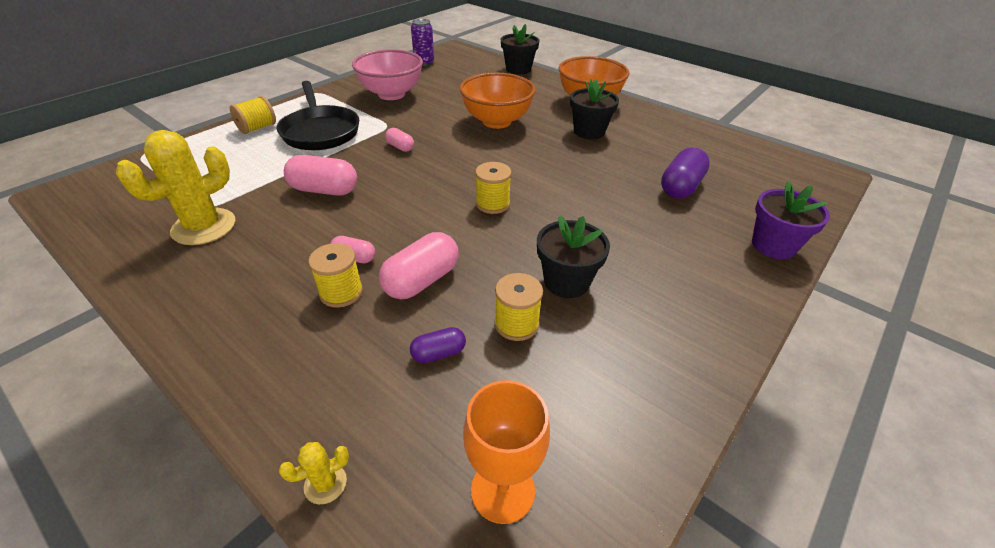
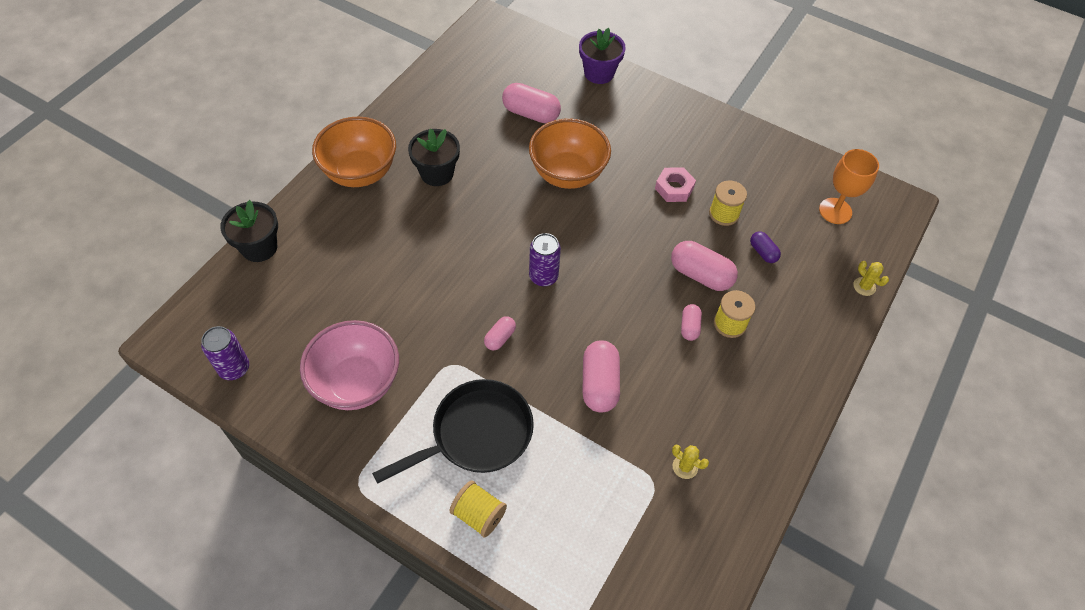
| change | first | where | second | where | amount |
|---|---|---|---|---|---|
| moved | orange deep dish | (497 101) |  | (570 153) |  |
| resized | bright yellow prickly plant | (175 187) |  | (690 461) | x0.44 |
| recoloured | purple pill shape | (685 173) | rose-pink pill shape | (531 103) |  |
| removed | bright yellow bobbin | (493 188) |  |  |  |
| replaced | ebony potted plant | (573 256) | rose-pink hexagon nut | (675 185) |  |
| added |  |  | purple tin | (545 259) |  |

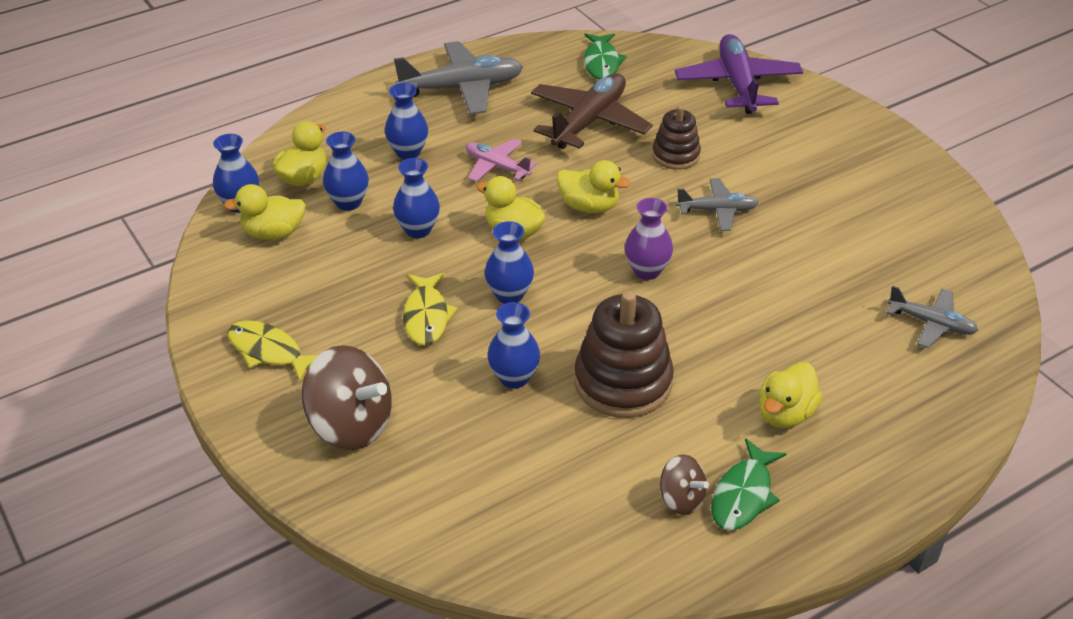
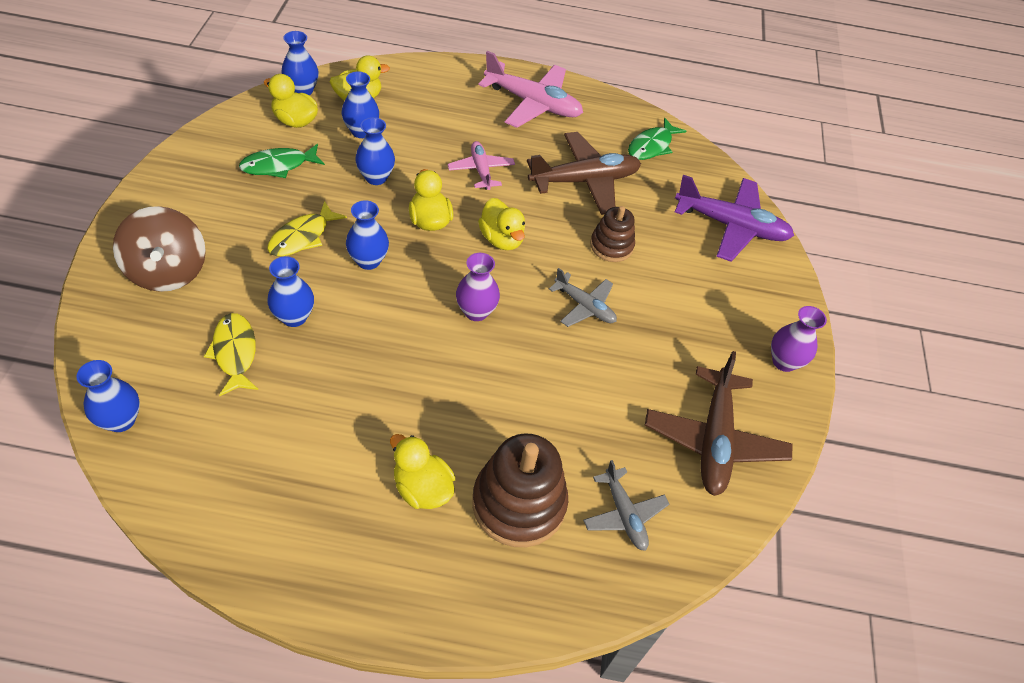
| change | first | where | second | where | amount |
|---|---|---|---|---|---|
| turned | purple plane | (739 74) |  | (734 218) | 75 degrees clockwise |
| recoloured | ash-grey plane | (458 78) | rose-pink plane | (530 89) |  |
| moved | cobalt vase | (406 121) |  | (108 396) |  |
| moved | russet stacking rings | (624 354) |  | (520 490) |  |
| moved | bright yellow toy fish | (273 350) |  | (231 354) |  |
| turned | bright yellow rubber duck | (790 395) |  | (422 471) | 60 degrees clockwise |
| moved | green toy fish | (748 484) |  | (282 161) |  |
| removed | russet whirligig | (684 485) |  |  |  |
| added |  |  | purple vase | (799 339) |  |
| added |  |  | russet plane | (718 423) |  |

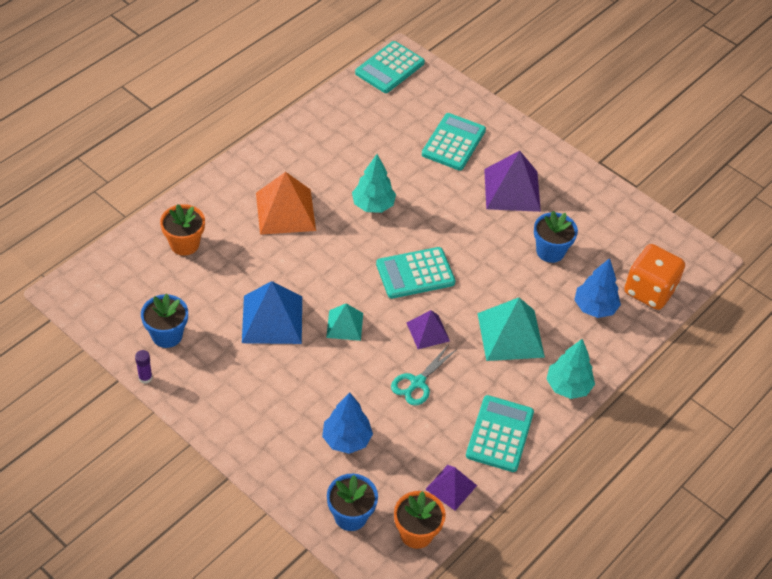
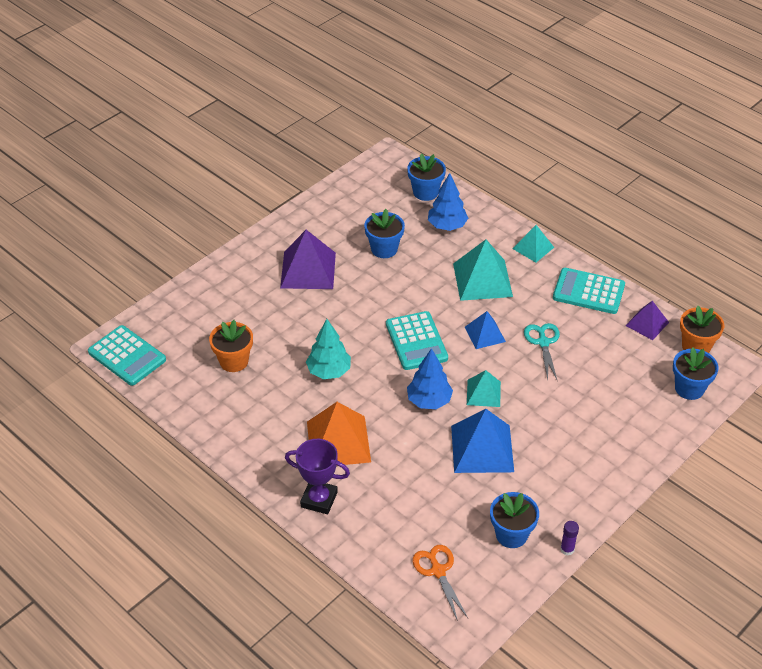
| change | first | where | second | where | amount |
|---|---|---|---|---|---|
| removed | teal adding machine | (454 141) |  |  |  |
| moved | orange potted plant | (182 230) |  | (231 346) |  |
| replaced | orange game die | (654 277) | cobalt potted plant | (426 177) |  |
| recoloured | purple pyramid | (428 329) | cobalt pyramid | (485 330) |  |
| replaced | teal toy tree | (570 369) | teal pyramid | (533 244) |  |
| turned | teal shears | (424 375) |  | (542 351) | 135 degrees counterclockwise |
| moved | cobalt toy tree | (347 423) |  | (430 378) |  |
| added |  |  | purple trophy | (317 476) |  |
| added |  |  | orange shears | (440 583) |  |

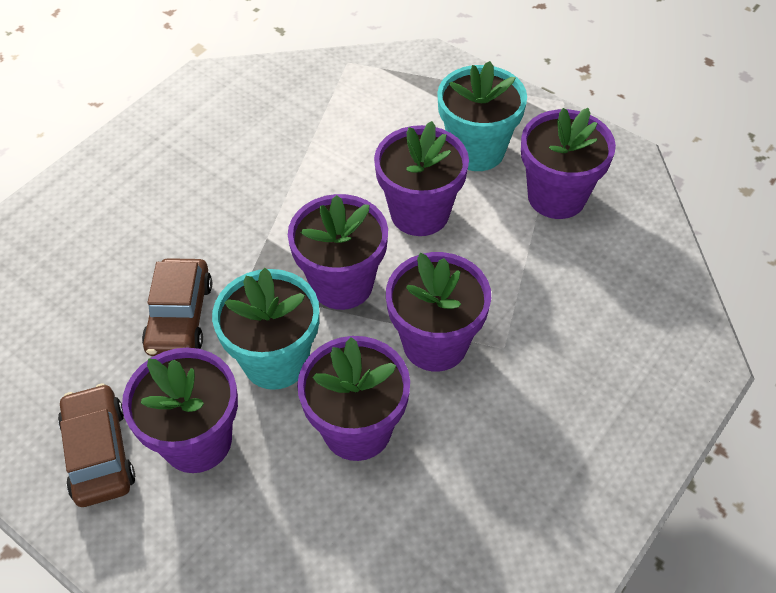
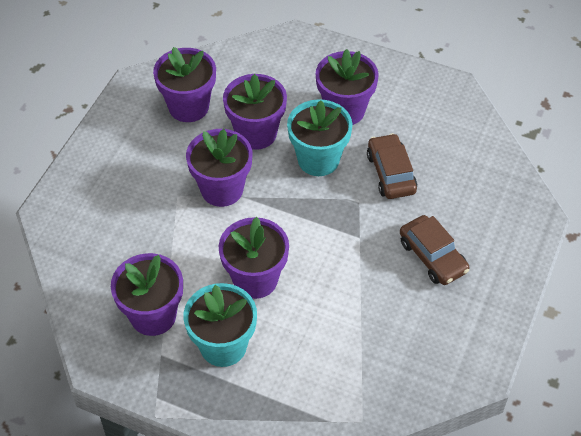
| change | first | where | second | where | amount |
|---|---|---|---|---|---|
| moved | purple potted plant | (338 252) |  | (184 84) |  |
| moved | russet toy car | (96 445) |  | (434 250) |  |

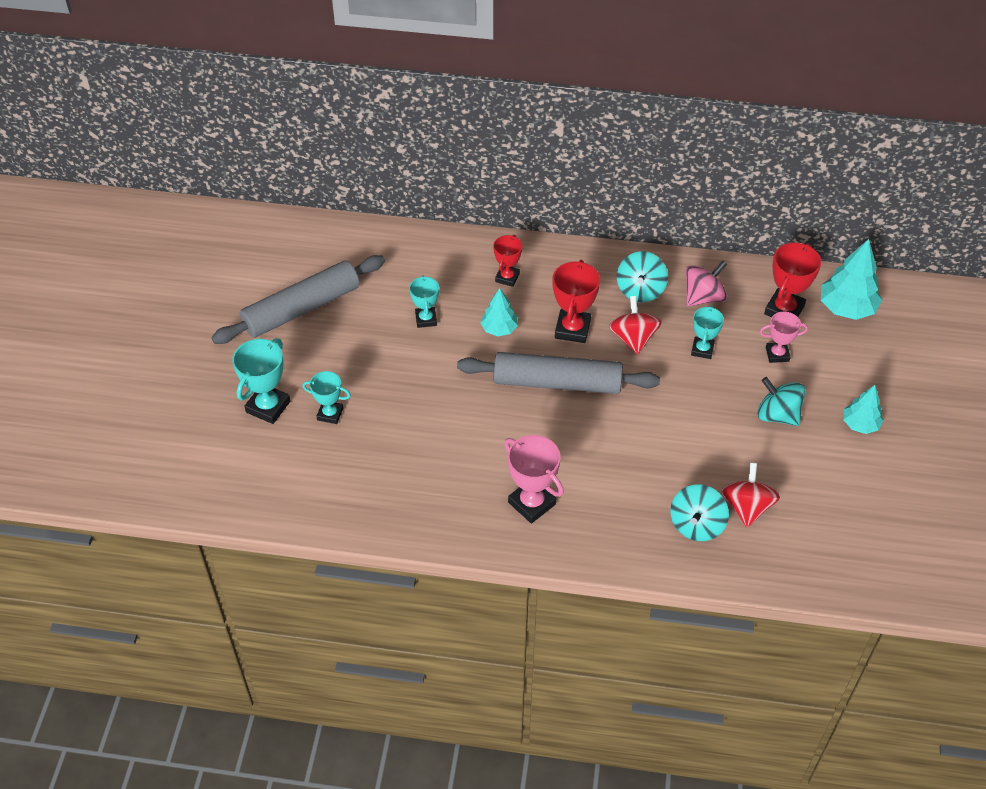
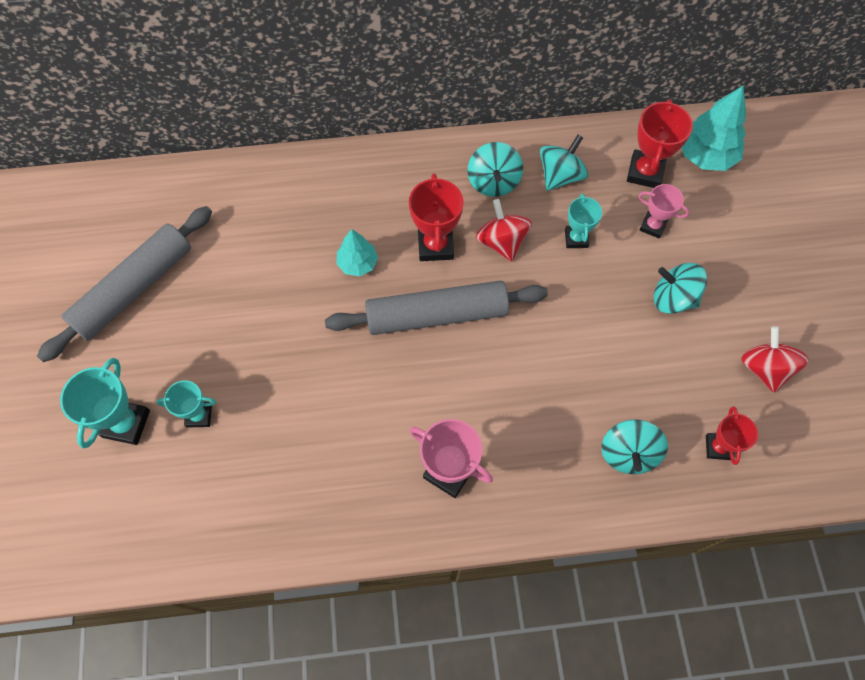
| change | first | where | second | where | amount |
|---|---|---|---|---|---|
| moved | scarlet trophy | (507 261) |  | (732 435) |  |
| recoloured | rose-pink whirligig | (706 283) | teal whirligig | (564 163) |  |
| removed | teal trophy | (424 301) |  |  |  |
| turned | rose-pink trophy | (784 337) |  | (664 211) | 45 degrees clockwise |
| removed | teal toy tree | (863 409) |  |  |  |
| moved | scarlet whirligig | (750 495) |  | (775 359) |  |

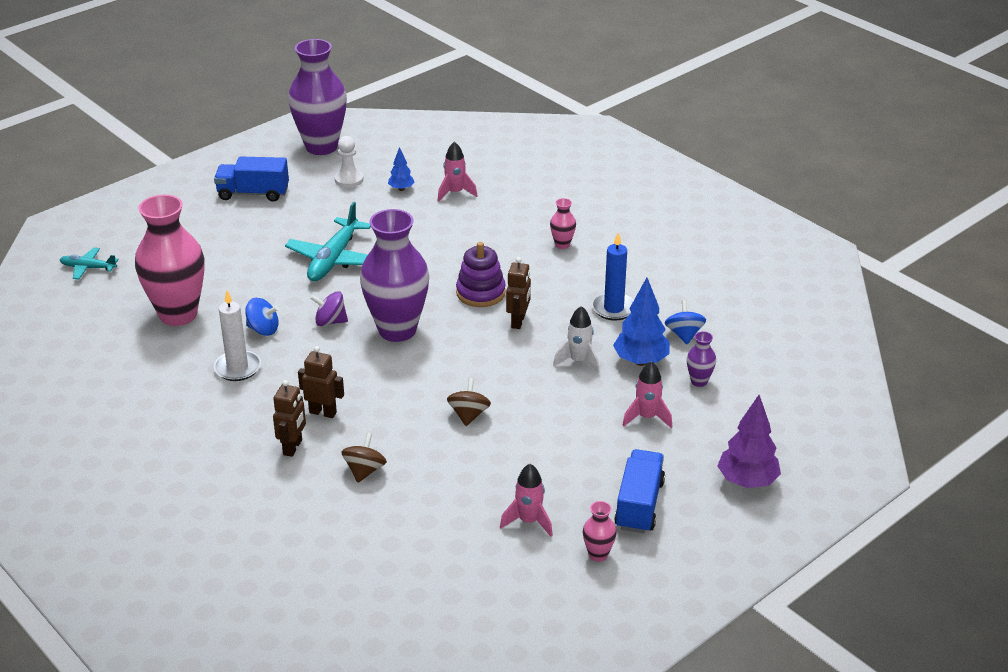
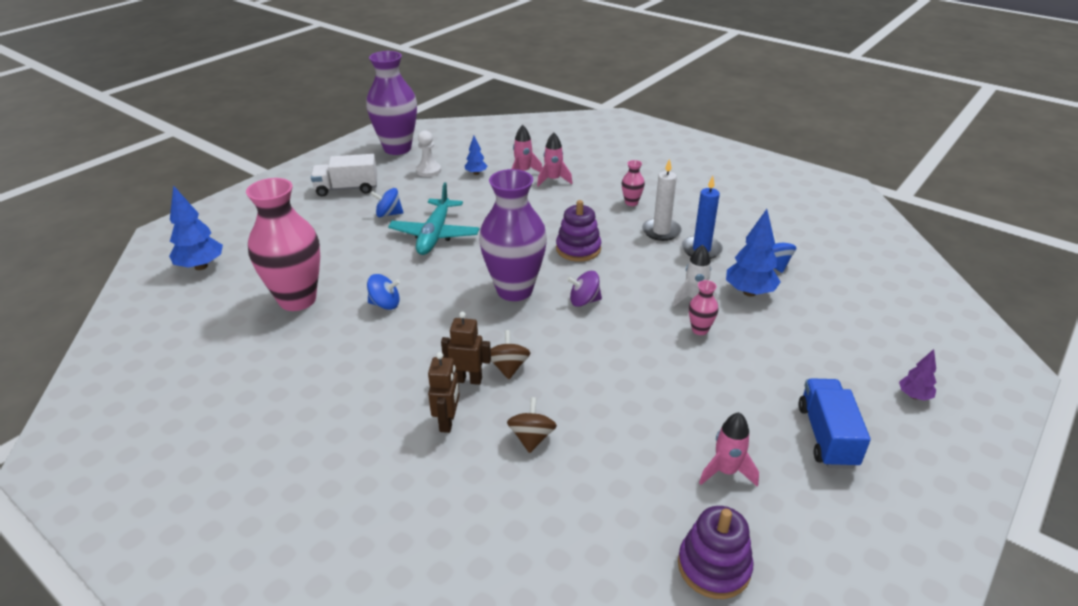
| change | first | where | second | where | amount |
|---|---|---|---|---|---|
| recoloured | cobalt lorry | (251 179) | snow-white lorry | (344 175) |  |
| replaced | teal plane | (89 264) | cobalt toy tree | (196 227) |  |
| removed | russet robot | (518 293) |  |  |  |
| moved | snow-white wax candle | (237 336) |  | (662 200) |  |
| moved | purple whirligig | (329 308) |  | (584 289) |  |
| removed | purple vase | (701 359) |  |  |  |
| moved | rose-pink spaceship | (647 394) |  | (555 159) |  |
| moved | russet whirligig | (469 402) |  | (510 354) |  |
| resized | purple toy tree | (749 441) |  | (918 375) | x0.55 |
| moved | rose-pink vase | (600 531) |  | (703 307) |  |
| added |  |  | cobalt whirligig | (386 202) |  |
| added |  |  | purple stacking rings | (715 552) |  |

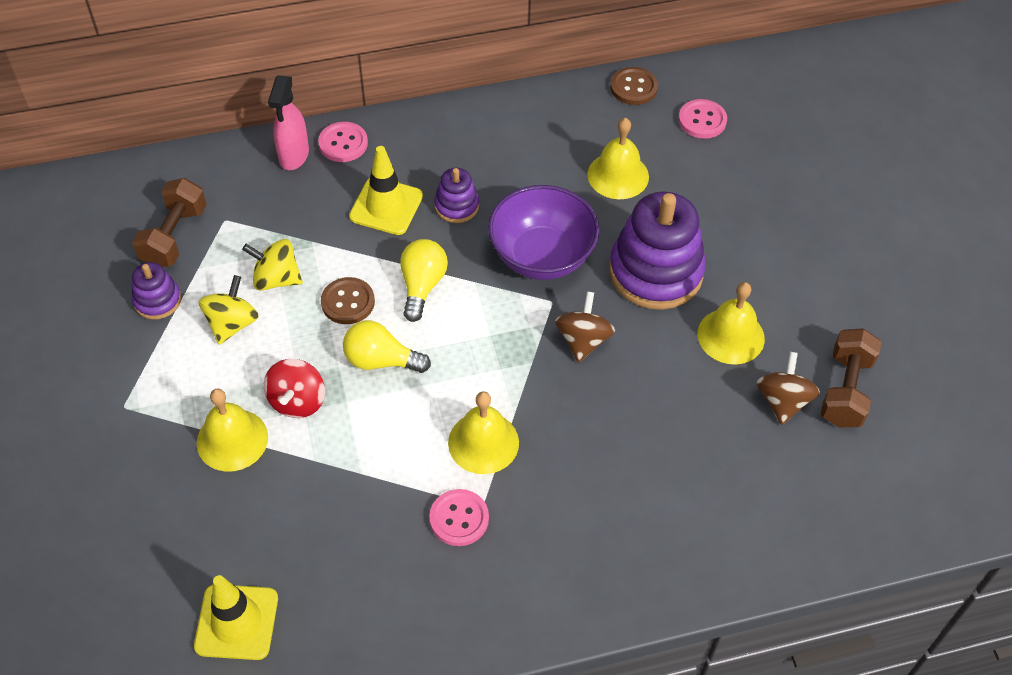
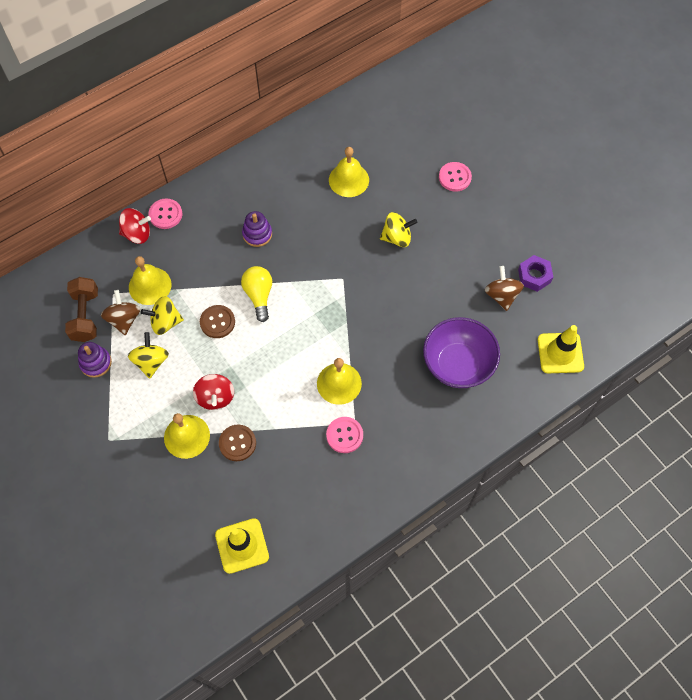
| change | first | where | second | where | amount |
|---|---|---|---|---|---|
| moved | russet sewing button | (634 86) |  | (237 443) |  |
| replaced | rose-pink sprayer | (288 122) | scarlet whirligig | (135 226) |  |
| moved | rose-pink sewing button | (703 119) |  | (455 177) |  |
| moved | bright yellow safety cone | (386 190) |  | (561 349) |  |
| moved | purple deep dish | (543 232) |  | (461 352) |  |
| replaced | purple stacking rings | (657 251) | bright yellow whirligig | (398 229) |  |
| moved | bright yellow hand bell | (731 323) |  | (150 280) |  |
| moved | russet whirligig | (585 327) |  | (120 312) |  |
| removed | bright yellow light bulb | (387 347) |  |  |  |
| replaced | russet dumbbell | (851 377) | purple hexagon nut | (535 273) |  |

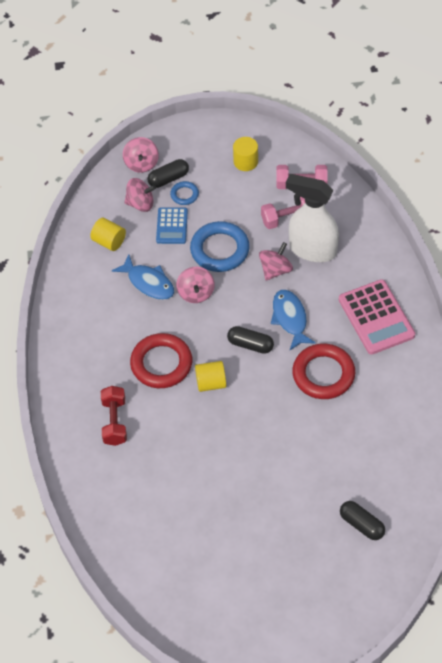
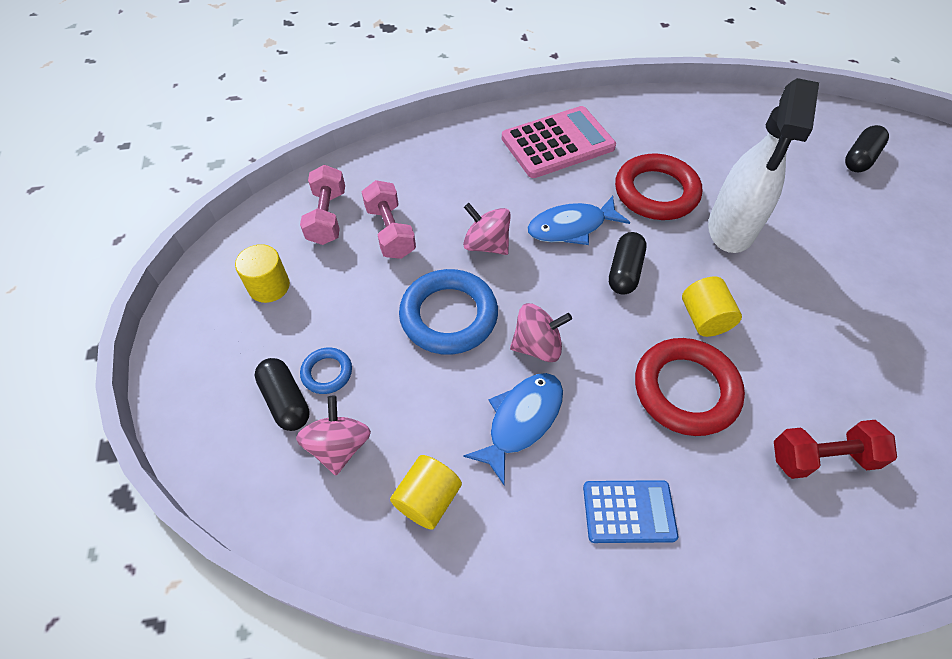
| change | first | where | second | where | amount |
|---|---|---|---|---|---|
| removed | rose-pink whirligig | (141 155) |  |  |  |
| moved | snow-white sprayer | (312 218) |  | (763 165) |  |
| moved | cobalt adding machine | (172 225) |  | (630 511) |  |

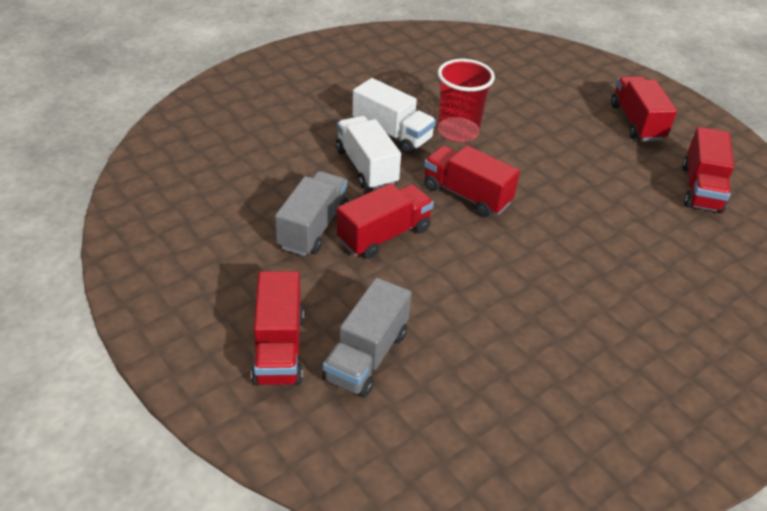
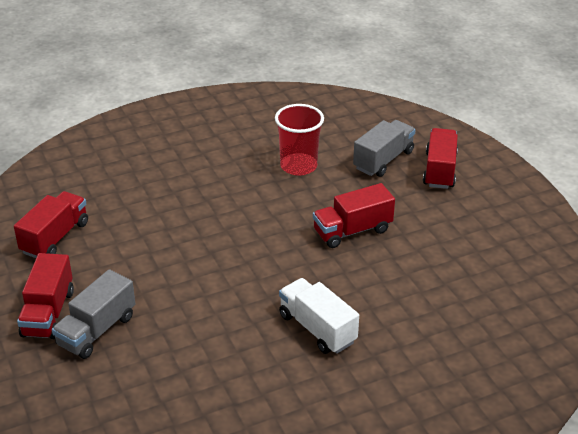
| change | first | where | second | where | amount |
|---|---|---|---|---|---|
| moved | scarlet cup | (466 100) |  | (299 140) |  |
| removed | snow-white lorry | (368 153) |  |  |  |
| removed | scarlet lorry | (472 181) |  |  |  |
| moved | ash-grey lorry | (311 213) |  | (93 314) |  |

